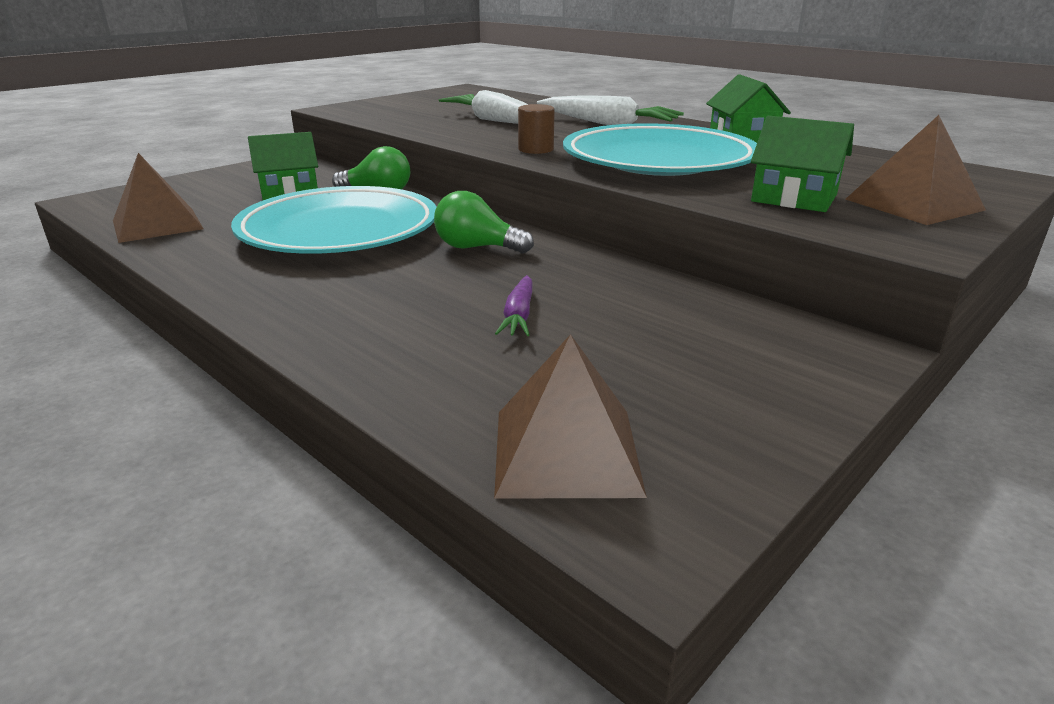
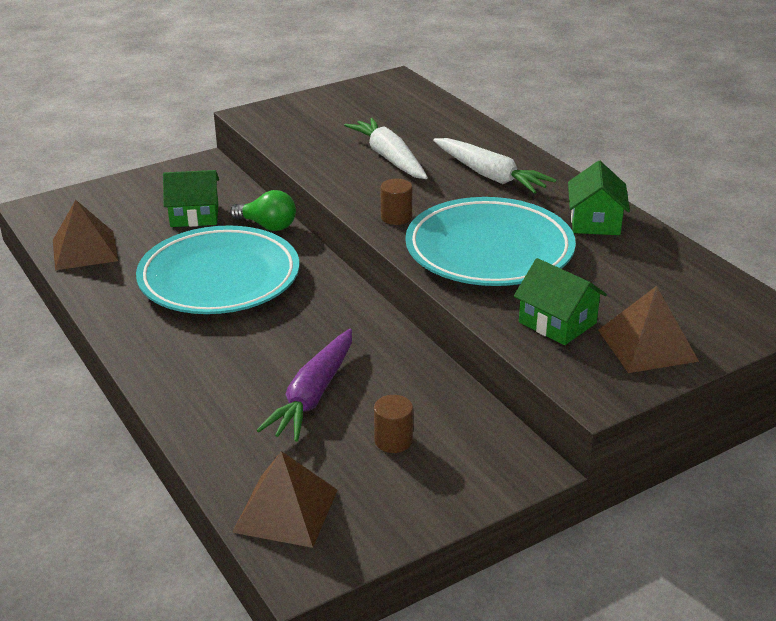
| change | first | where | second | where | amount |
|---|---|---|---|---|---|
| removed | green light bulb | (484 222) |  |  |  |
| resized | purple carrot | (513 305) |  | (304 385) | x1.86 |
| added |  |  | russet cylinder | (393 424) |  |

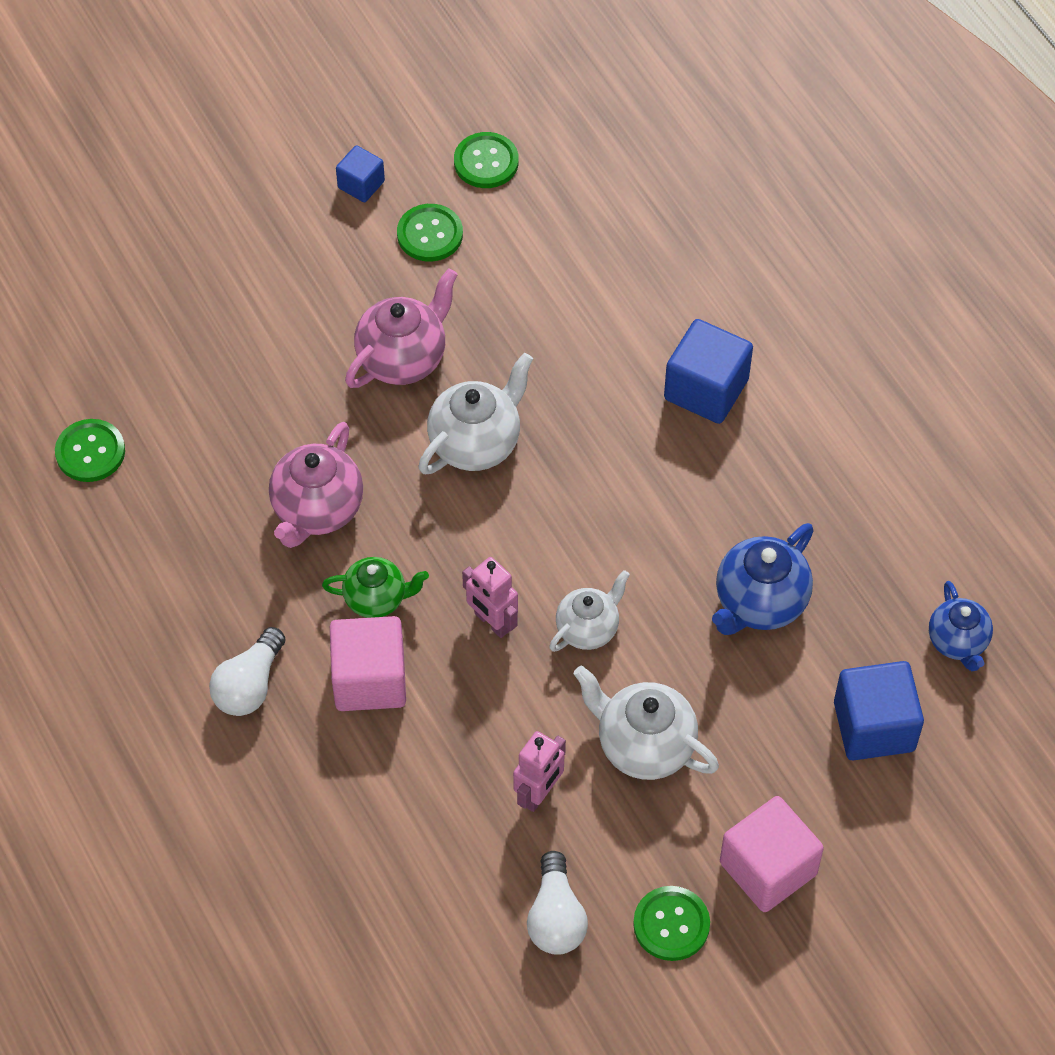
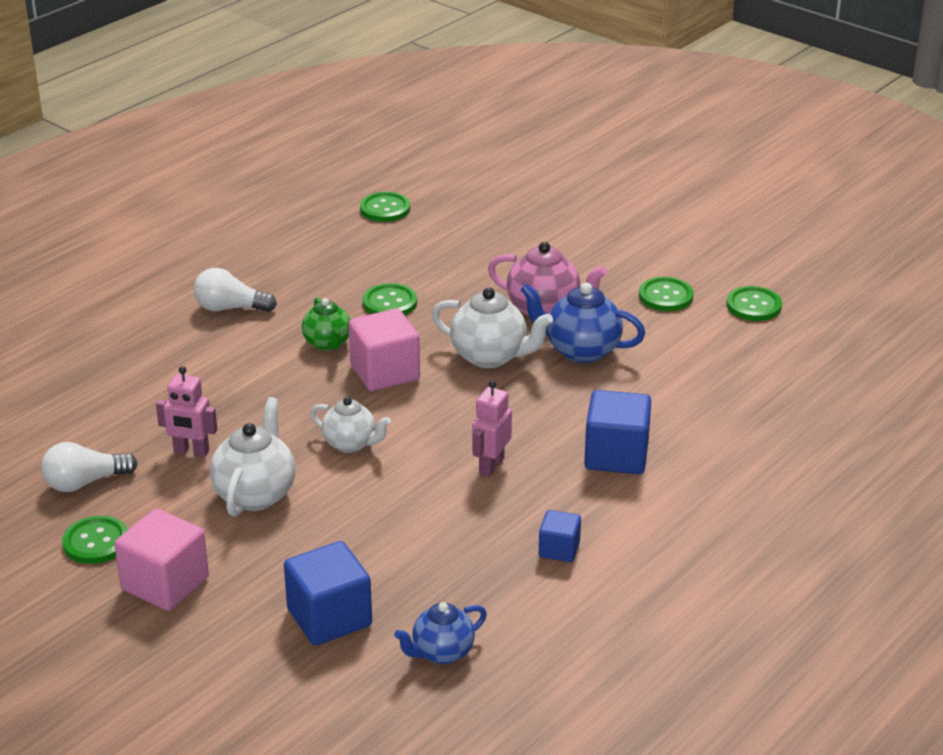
| change | first | where | second | where | amount |
|---|---|---|---|---|---|
| moved | cobalt solid cube | (360 173) |  | (560 536) |  |
| replaced | rose-pink tea pot | (316 485) | green sewing button | (389 299) |  |
| moved | cobalt tea pot | (763 579) |  | (583 323) |  |
| moved | rose-pink robot | (490 597) |  | (492 428) |  |
| moved | rose-pink solid cube | (368 663) |  | (384 349) |  |

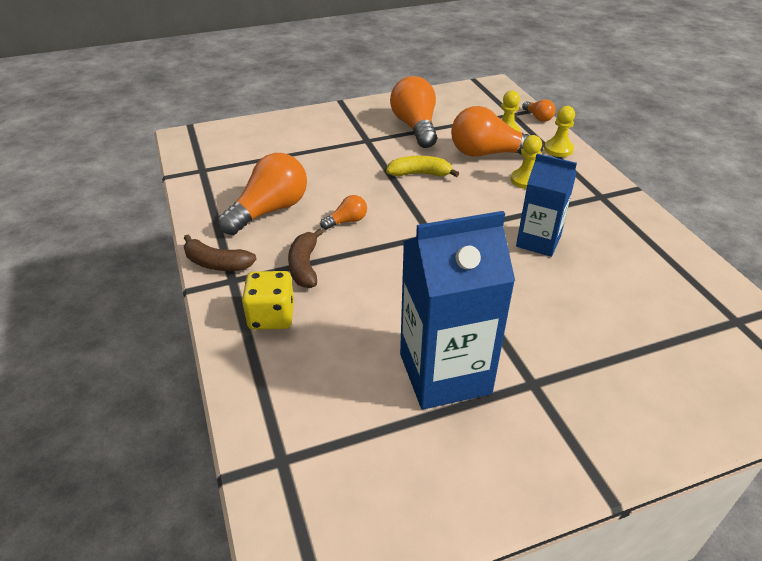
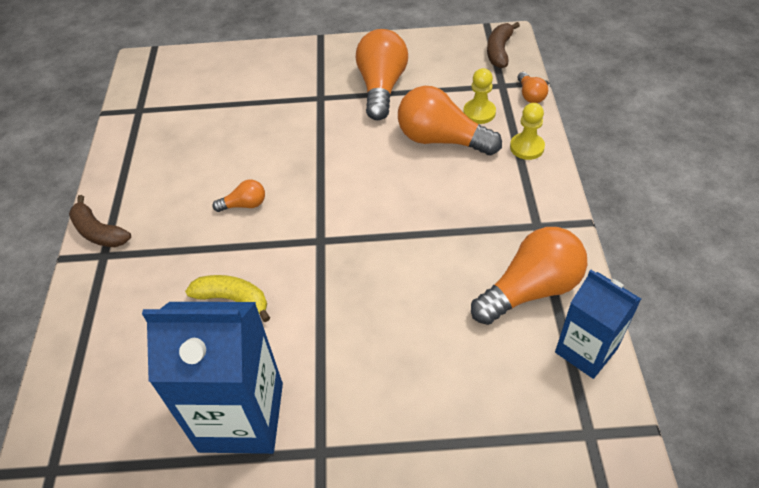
| change | first | where | second | where | amount |
|---|---|---|---|---|---|
| removed | bright yellow game pawn | (526 162) |  |  |  |
| moved | orange light bulb | (262 194) |  | (529 276) |  |
| moved | cobalt juice carton | (546 205) |  | (598 324) |  |
| moved | bright yellow banana | (422 166) |  | (227 298) |  |
| moved | russet banana | (305 258) |  | (503 45) |  |
| removed | bright yellow game die | (268 300) |  |  |  |

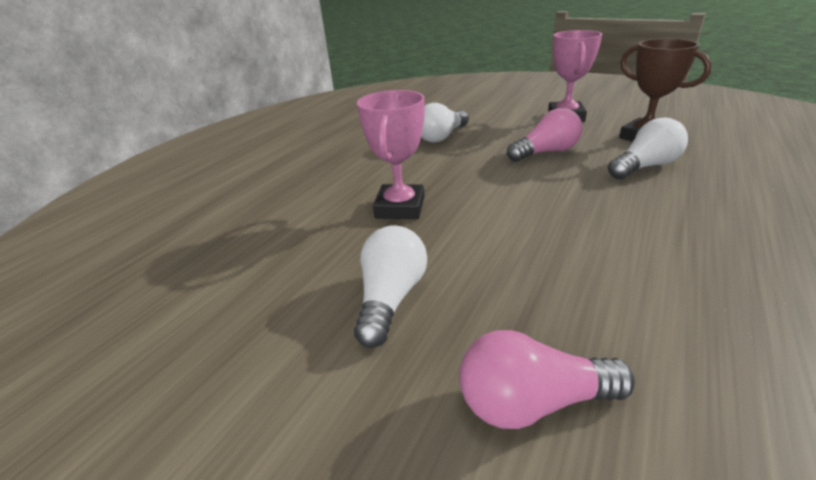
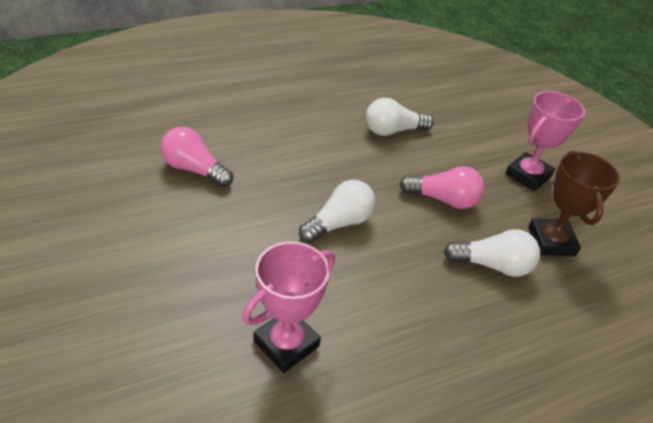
| change | first | where | second | where | amount |
|---|---|---|---|---|---|
| moved | rose-pink trophy | (391 154) |  | (288 307) |  |
| moved | snow-white light bulb | (390 286) |  | (337 211) |  |
| moved | rose-pink light bulb | (547 379) |  | (197 157) |  |

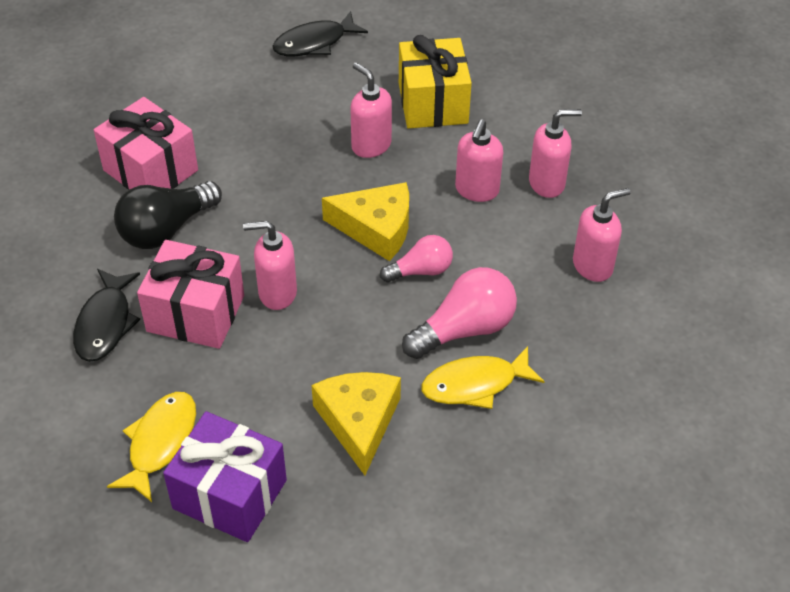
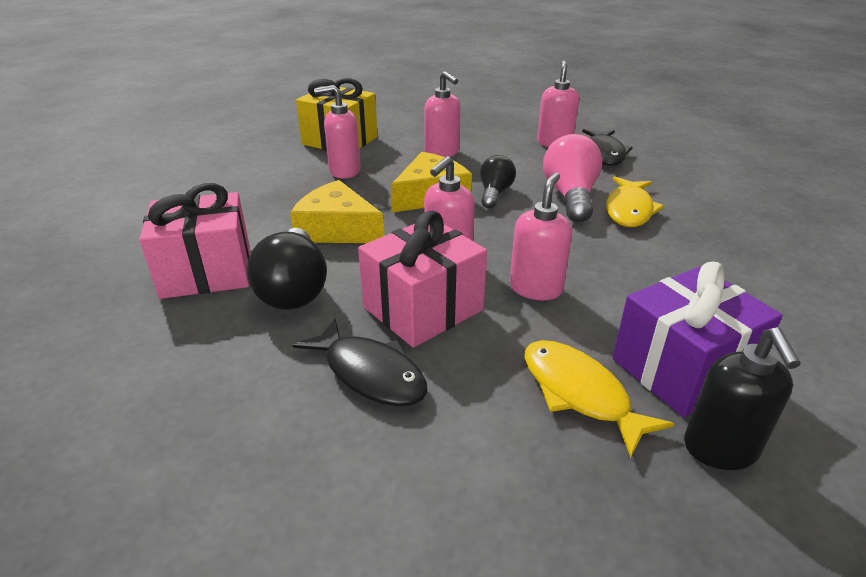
| change | first | where | second | where | amount |
|---|---|---|---|---|---|
| moved | ebony toy fish | (320 33) |  | (607 147) |  |
| moved | rose-pink soap pump | (555 153) |  | (541 236) |  |
| recoloured | rose-pink light bulb | (416 259) | ebony light bulb | (498 181) |  |
| moved | bright yellow cheese | (356 423) |  | (337 211) |  |
| added |  |  | ebony soap pump | (742 398) |  |

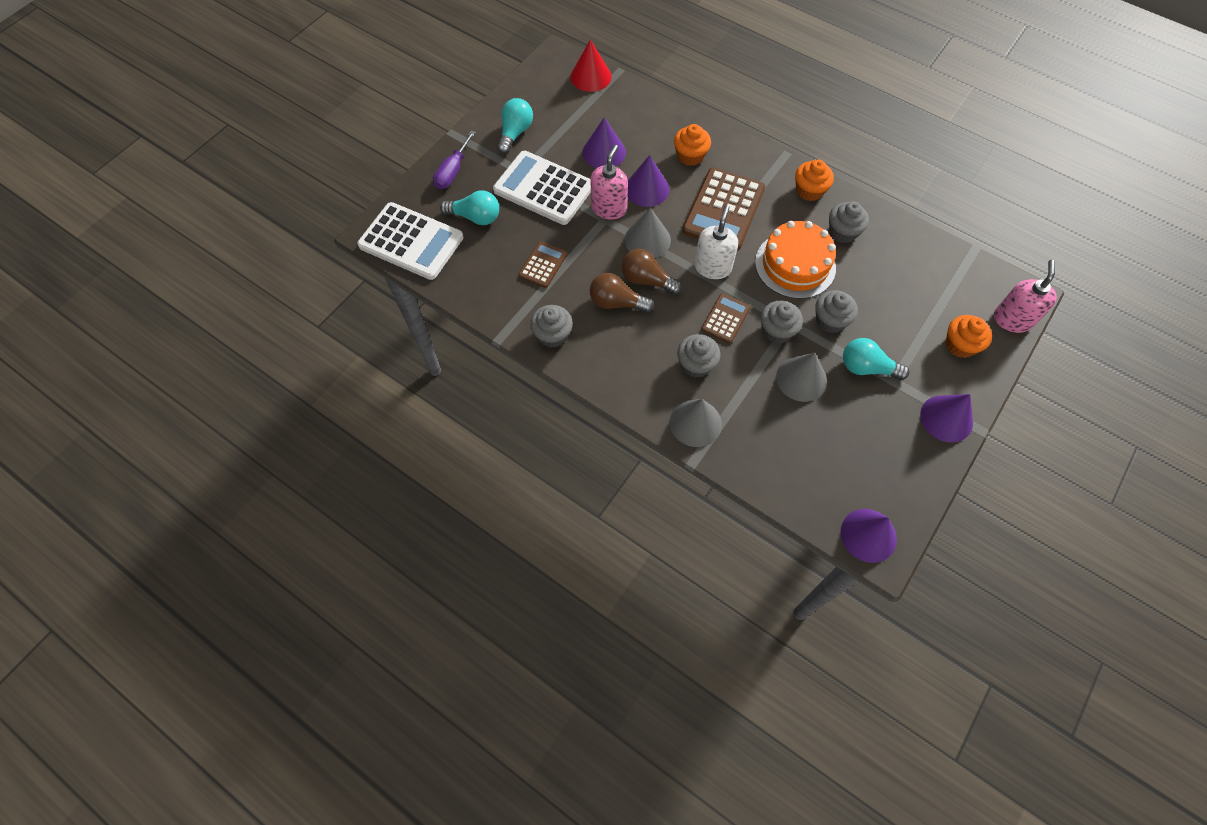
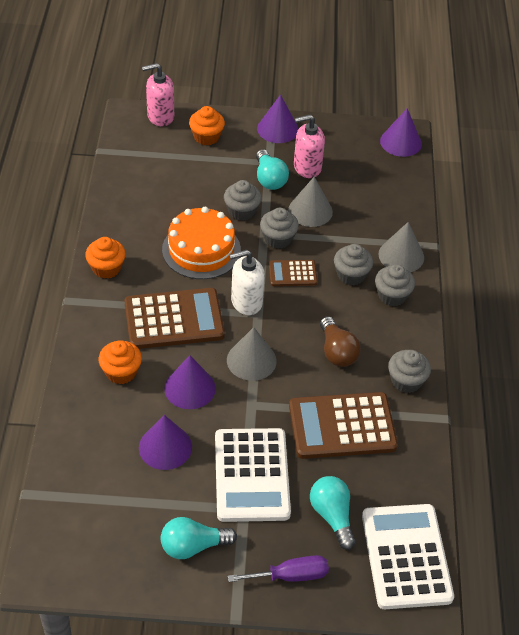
| change | first | where | second | where | amount |
|---|---|---|---|---|---|
| removed | scarlet cone shape | (590 66) |  |  |  |
| moved | rose-pink soap pump | (609 182) |  | (309 146) |  |
| moved | ash-grey fairy cake | (849 222) |  | (395 285) |  |
| resized | russet adding machine | (543 264) |  | (343 425) | x1.93 |
| removed | russet light bulb | (651 272) |  |  |  |

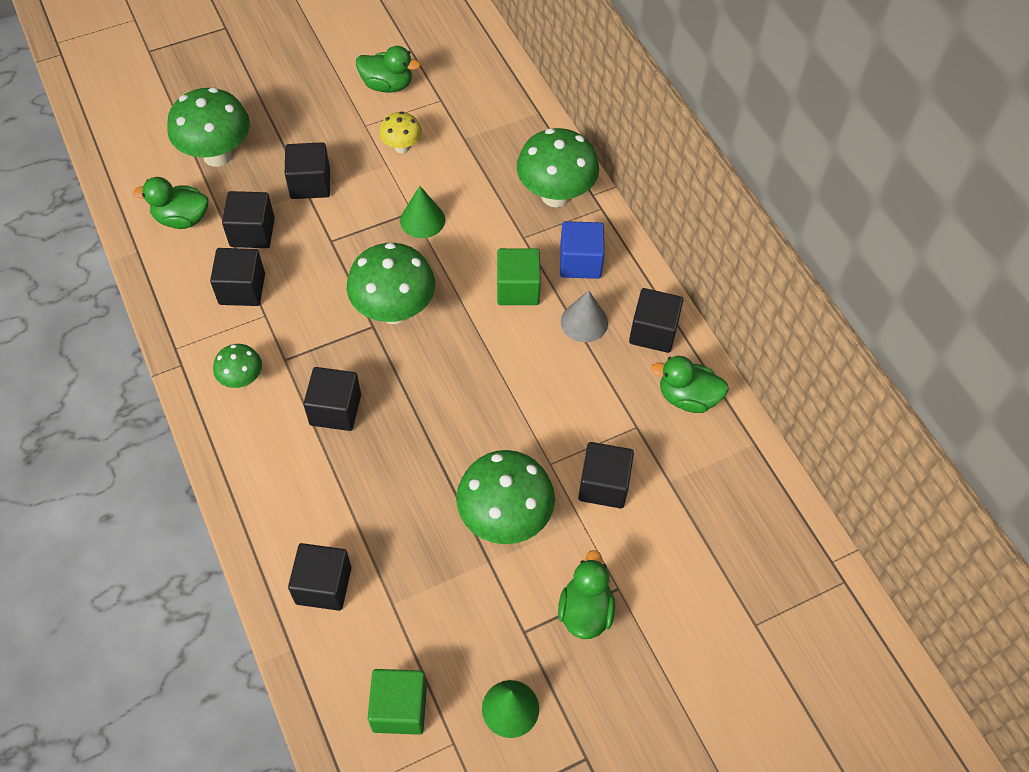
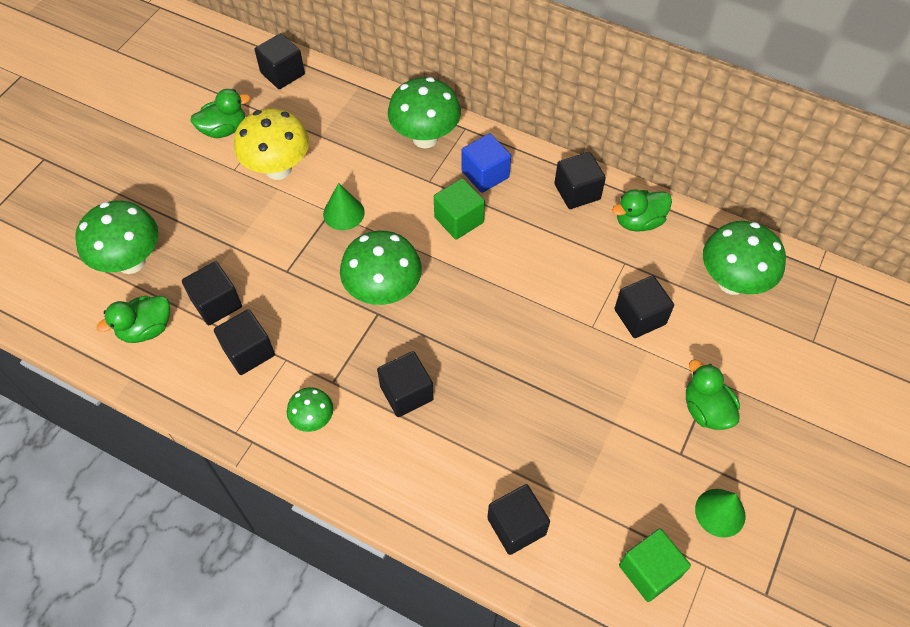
| change | first | where | second | where | amount |
|---|---|---|---|---|---|
| resized | bright yellow toadstool | (400 132) |  | (271 144) | x1.87 |
| moved | ebony solid cube | (307 170) |  | (280 61) |  |
| removed | ash-grey cone shape | (584 316) |  |  |  |
| moved | green toadstool | (505 497) |  | (744 258) |  |

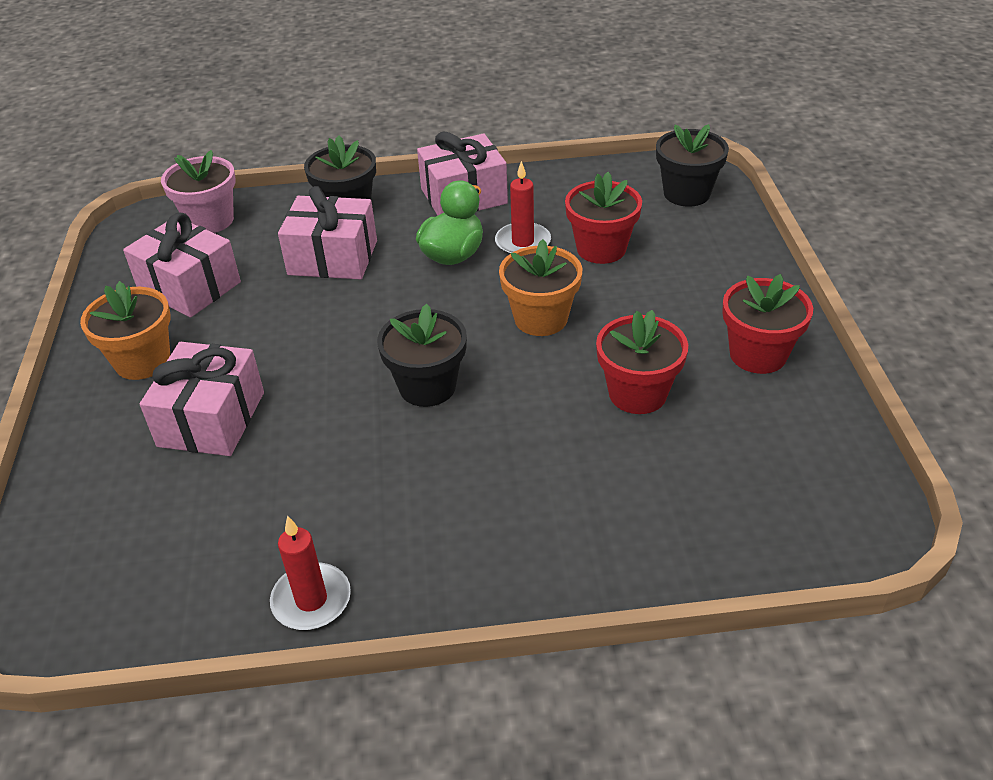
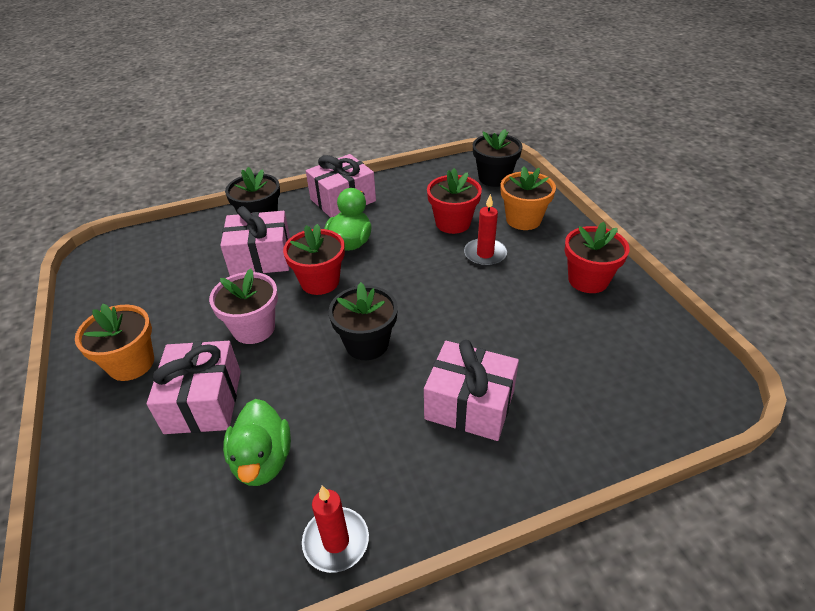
| change | first | where | second | where | amount |
|---|---|---|---|---|---|
| moved | rose-pink potted plant | (198 191) |  | (243 306) |  |
| moved | scarlet wax candle | (523 207) |  | (485 230) |  |
| moved | rose-pink gift | (182 265) |  | (471 390) |  |
| moved | orange potted plant | (540 287) |  | (528 198) |  |
| moved | scarlet potted plant | (642 362) |  | (314 259) |  |
| added |  |  | green rubber duck | (257 442) |  |

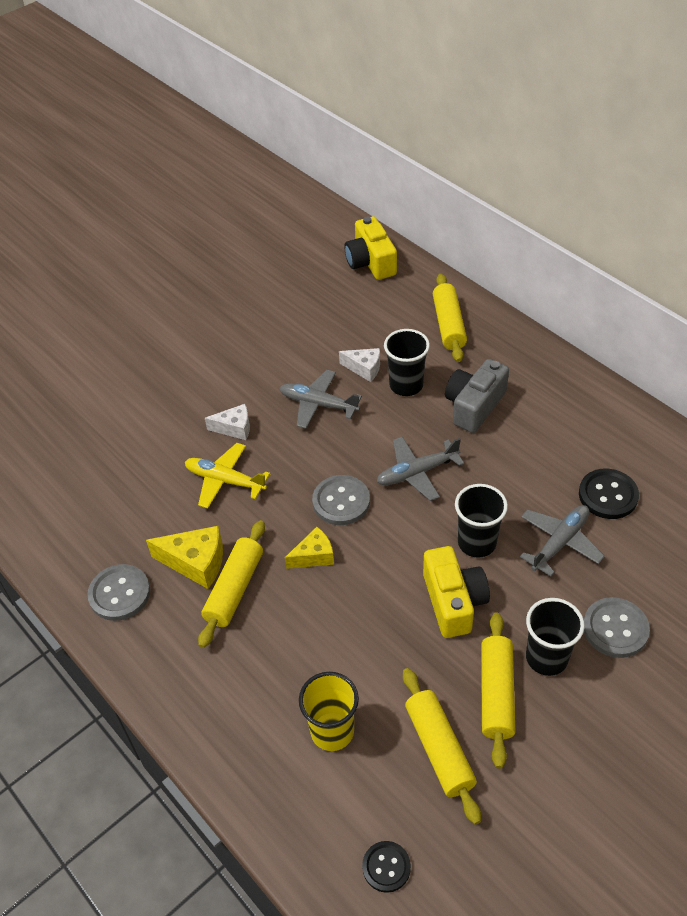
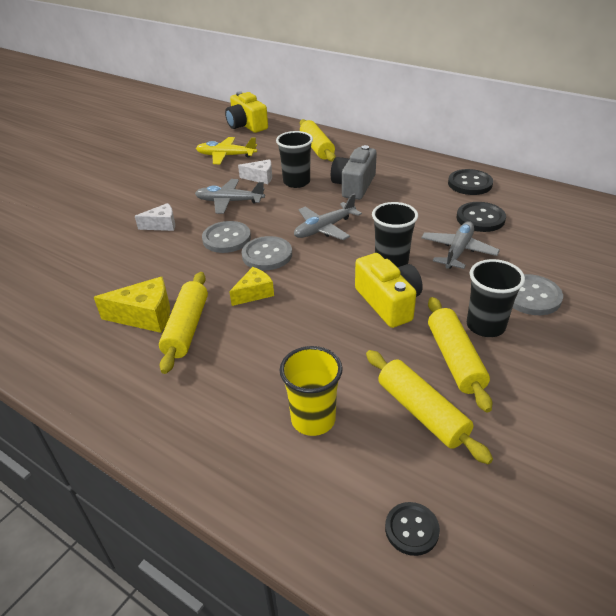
| change | first | where | second | where | amount |
|---|---|---|---|---|---|
| moved | bright yellow plane | (227 476) |  | (226 150) |  |
| moved | ash-grey sewing button | (118 592) |  | (226 237) |  |
| added |  |  | ebony sewing button | (470 182) |  |

